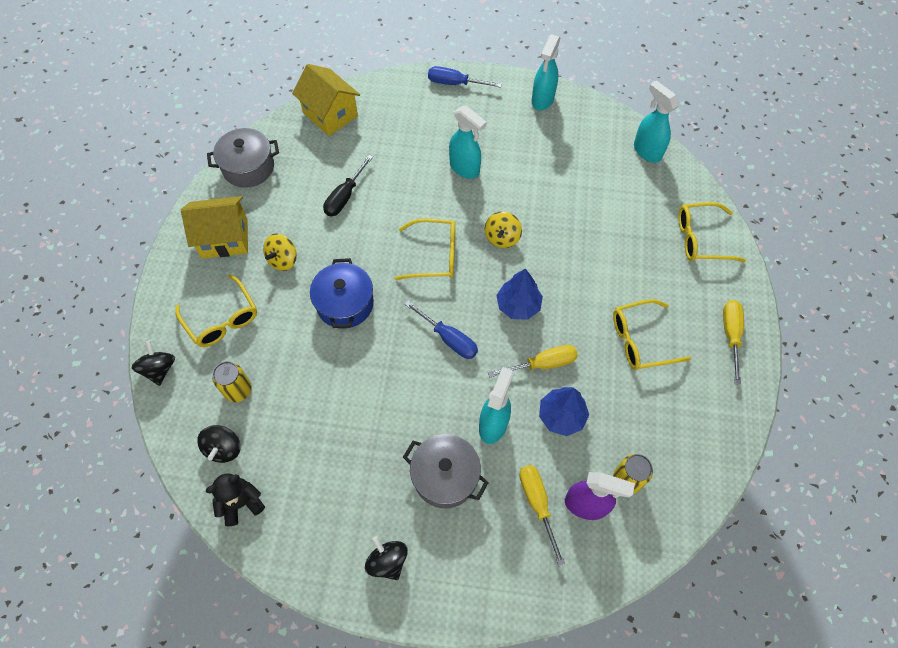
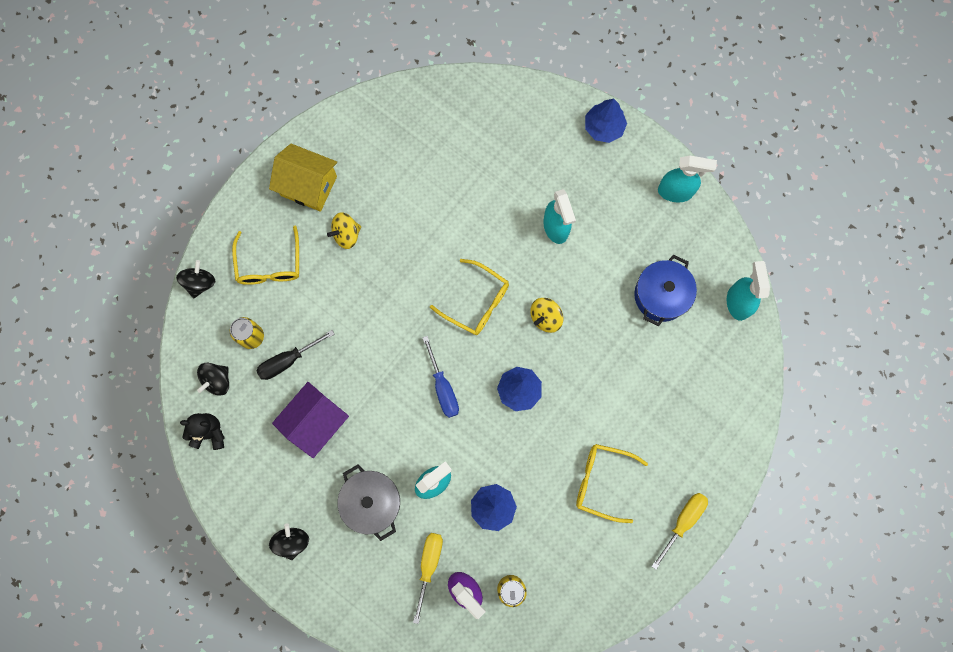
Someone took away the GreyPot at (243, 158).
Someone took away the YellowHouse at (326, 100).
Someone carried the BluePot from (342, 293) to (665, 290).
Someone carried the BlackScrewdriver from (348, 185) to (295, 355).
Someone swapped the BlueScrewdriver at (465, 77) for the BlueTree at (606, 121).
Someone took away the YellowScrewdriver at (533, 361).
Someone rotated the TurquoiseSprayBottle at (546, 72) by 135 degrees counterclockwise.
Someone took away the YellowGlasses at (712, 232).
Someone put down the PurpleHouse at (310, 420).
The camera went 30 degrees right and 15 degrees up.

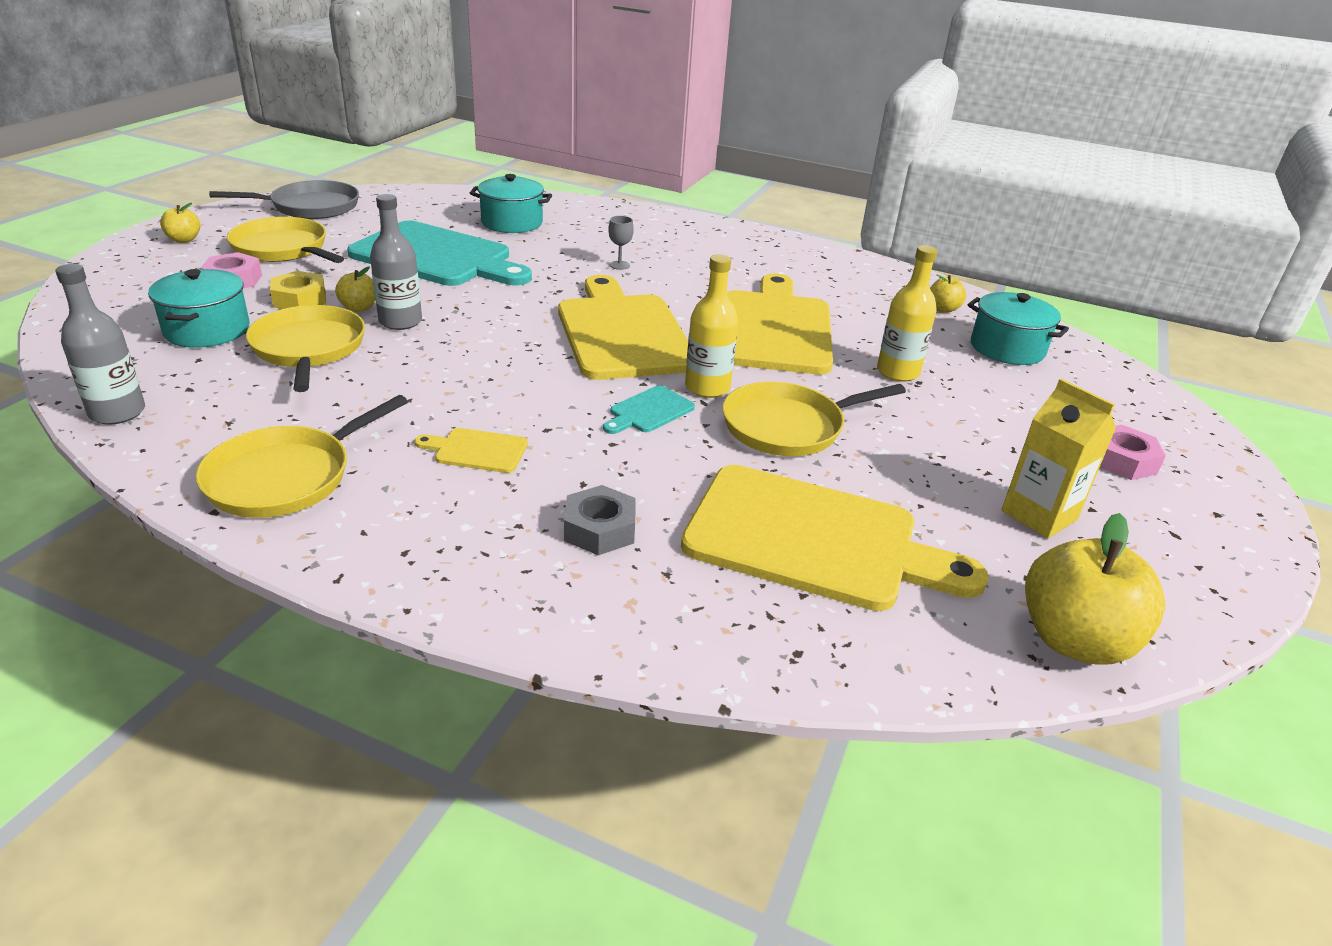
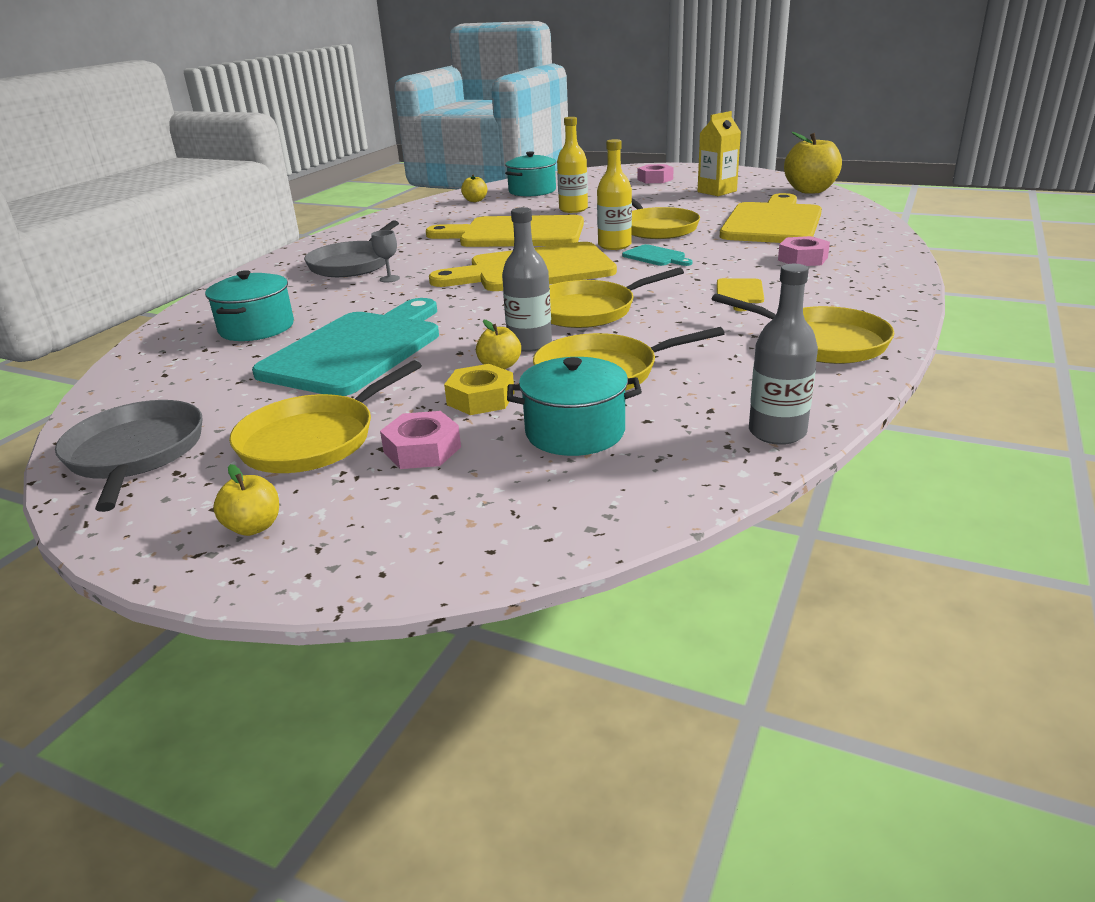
Someone repainted the GreyNut at (600, 520), which became the PinkNut at (804, 251).
Someone put down the GreyPan at (351, 249).
Someone put down the YellowPan at (616, 297).
The camera went 85 degrees left and 5 degrees down.

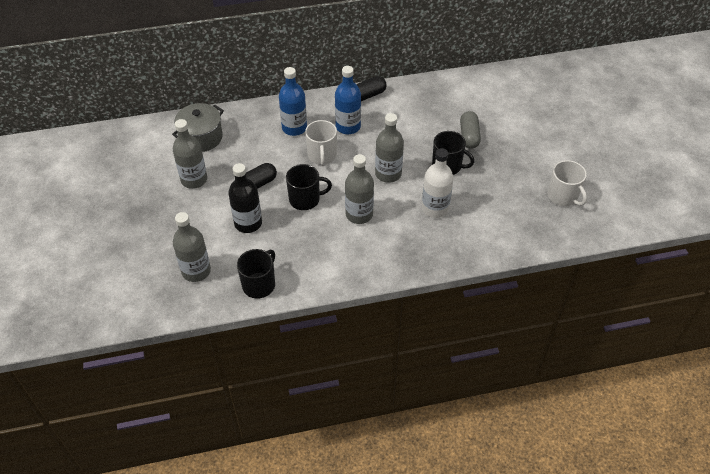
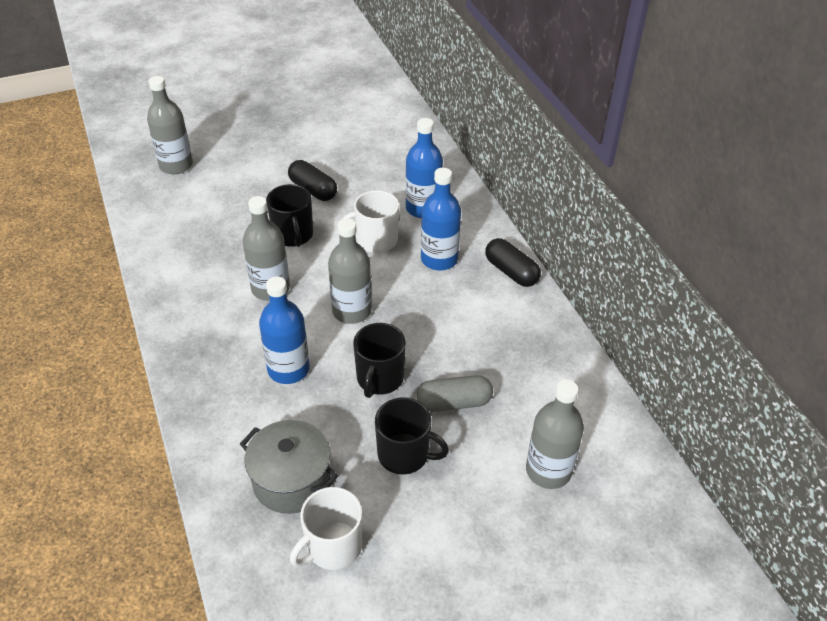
Someone carried the GreyPot from (198, 127) to (289, 467).
Someone carried the GreyBottle from (190, 154) to (555, 434).
Someone took away the BlackBottle at (245, 198).
Someone carried the BlackMug from (256, 274) to (412, 436).
Someone repainted the WhiteBottle at (437, 183), which became the BlueBottle at (284, 330).
The camera went 80 degrees right and 5 degrees down.

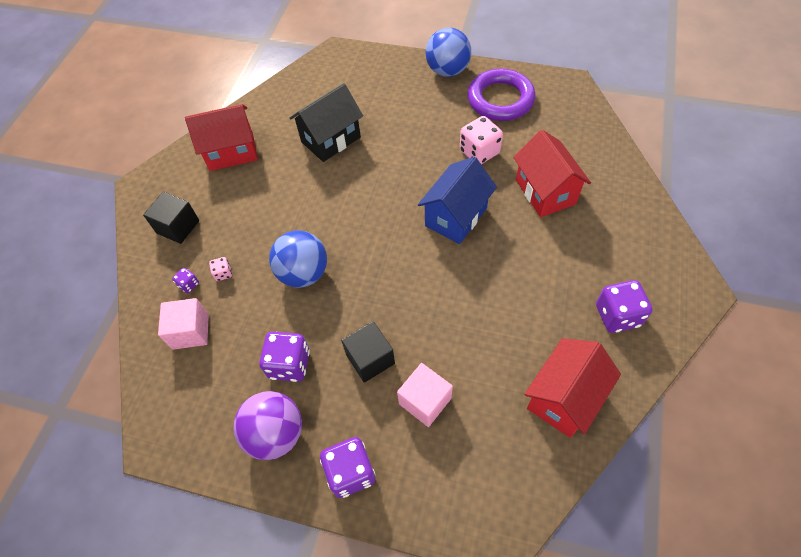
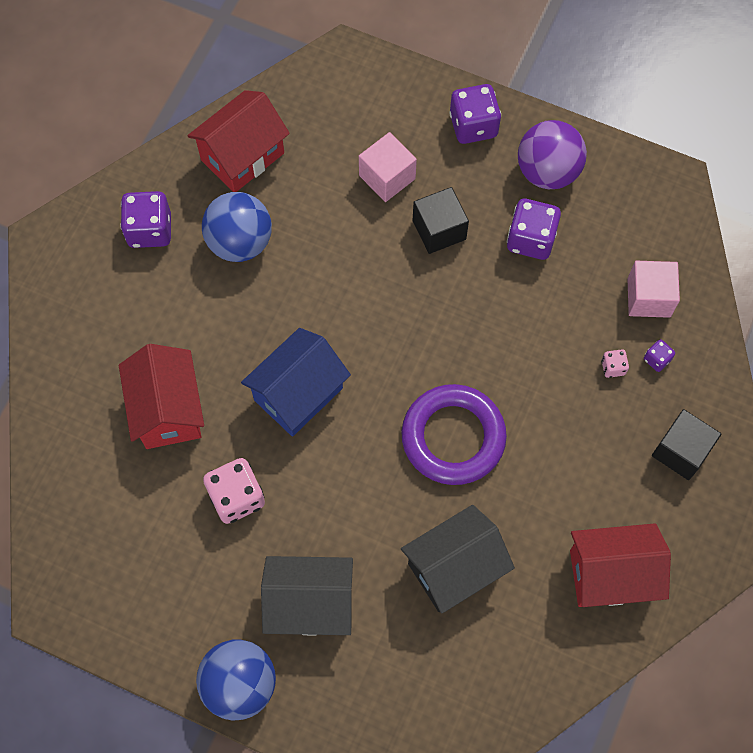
Someone carried the BlueBall from (298, 259) to (237, 227).
Someone carried the PurpleRing from (501, 95) to (454, 434).
Someone put down the BlackHouse at (307, 596).
The camera went 175 degrees left and 10 degrees up.

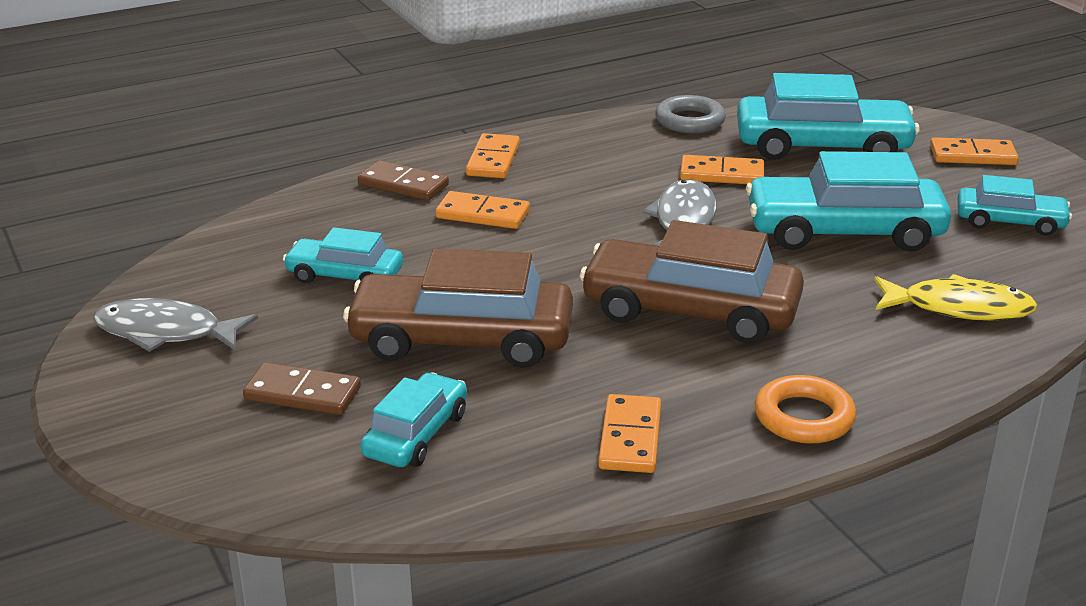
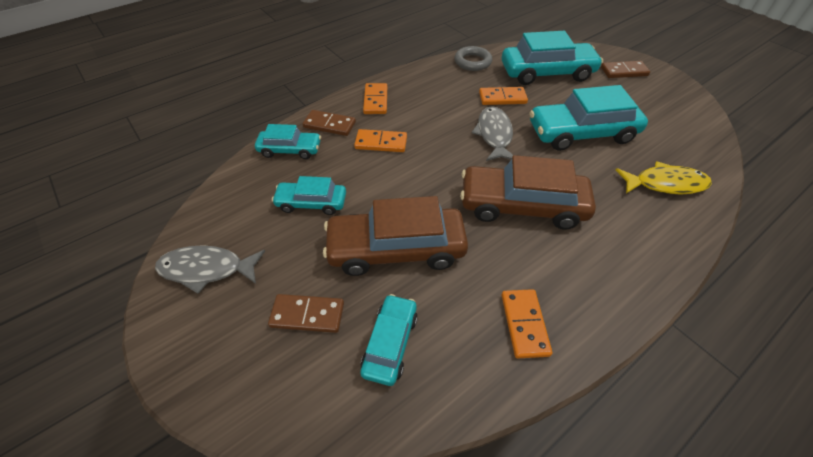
Someone took away the OrangeRing at (805, 409).
Someone repainted the OrangeDomino at (974, 151), which became the BrownDomino at (625, 69).
Someone carried the TurquoiseCar from (1015, 205) to (288, 141).
The camera went 10 degrees left and 20 degrees up.

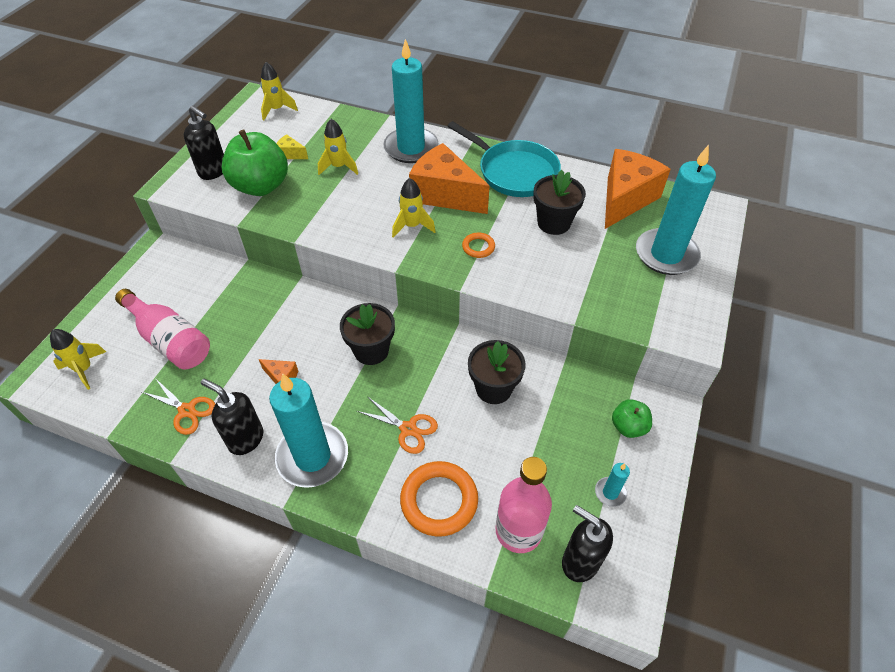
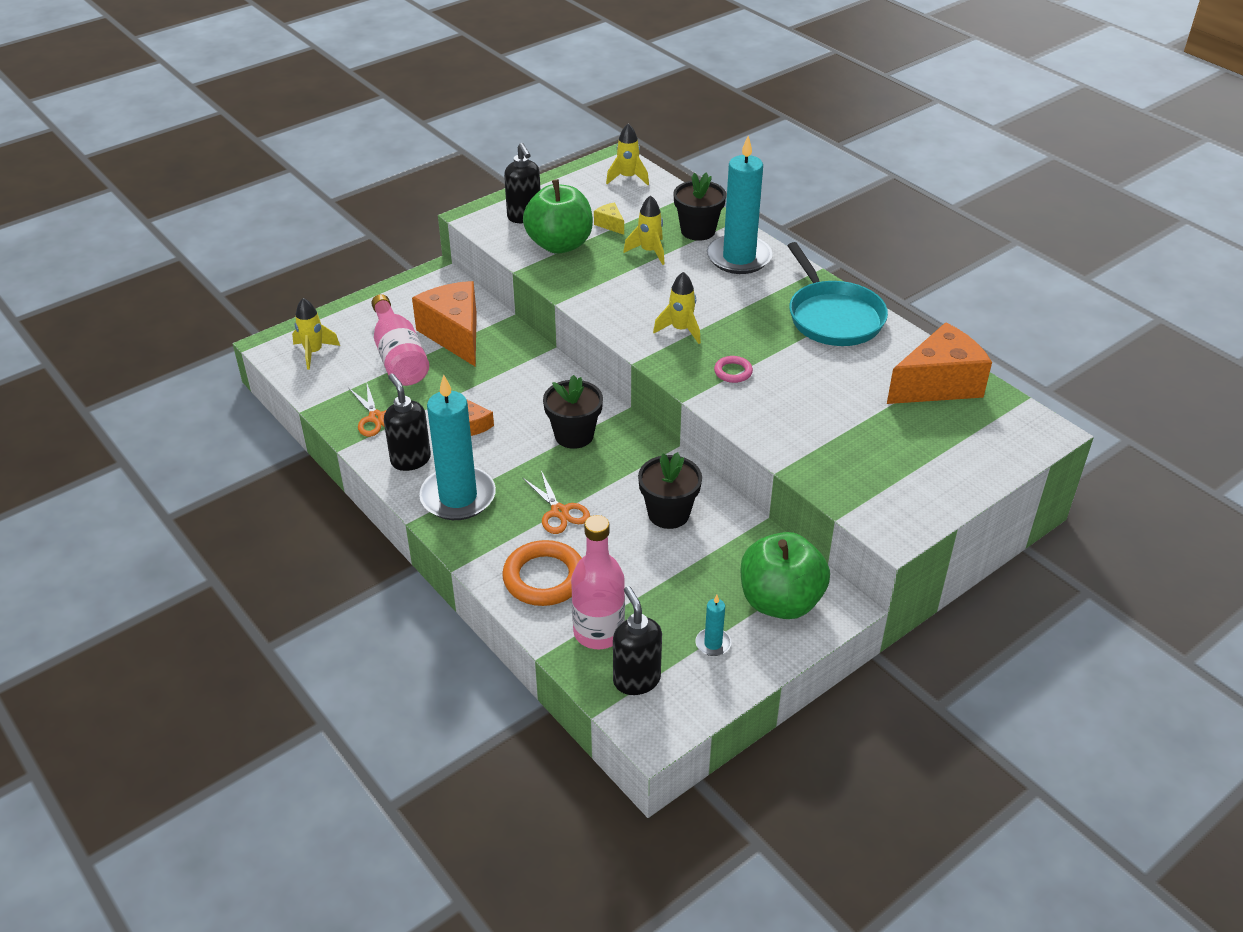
Someone carried the OrangeCheese from (449, 178) to (444, 324).
Someone repainted the OrangeRing at (478, 245), which became the PinkRing at (733, 369).
Someone carried the BlackFlowerPot from (559, 202) to (699, 206).
Someone scaled the GreenApple at (632, 418) by 1.95.
Someone took away the TurquoiseCandle at (676, 210).
The camera went 30 degrees right and 10 degrees down.

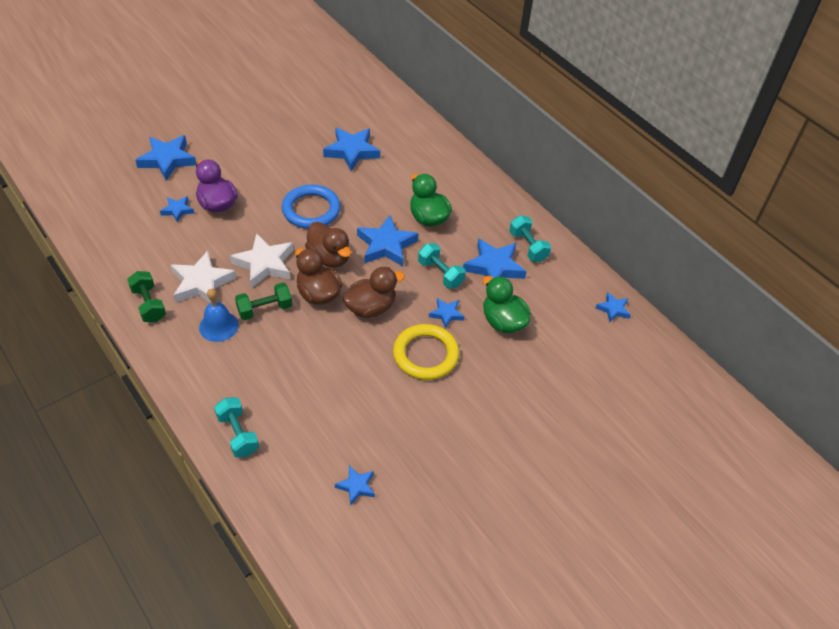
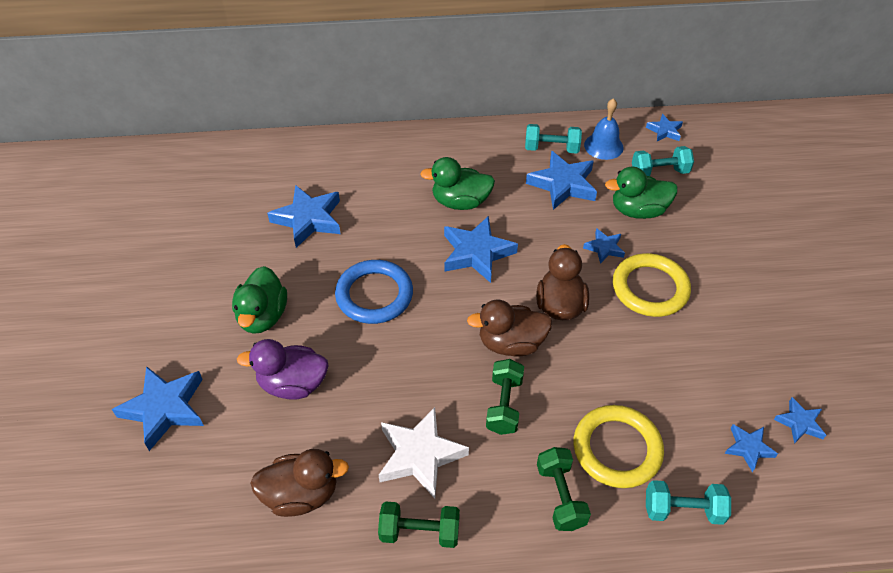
Someone carried the BlueStar from (177, 209) to (751, 448).
Someone carried the BlueBell from (219, 315) to (604, 129).
Someone took away the WhiteStar at (261, 260).
Someone carried the BrownDuck from (328, 244) to (299, 483).
Someone carried the TurquoiseDumbbell from (442, 266) to (663, 161).
Someone put down the GreenDuck at (259, 300).
Someone put down the GreenDumbbell at (564, 489).
Someone put down the YellowRing at (619, 446).
The camera went 55 degrees left and 0 degrees up.

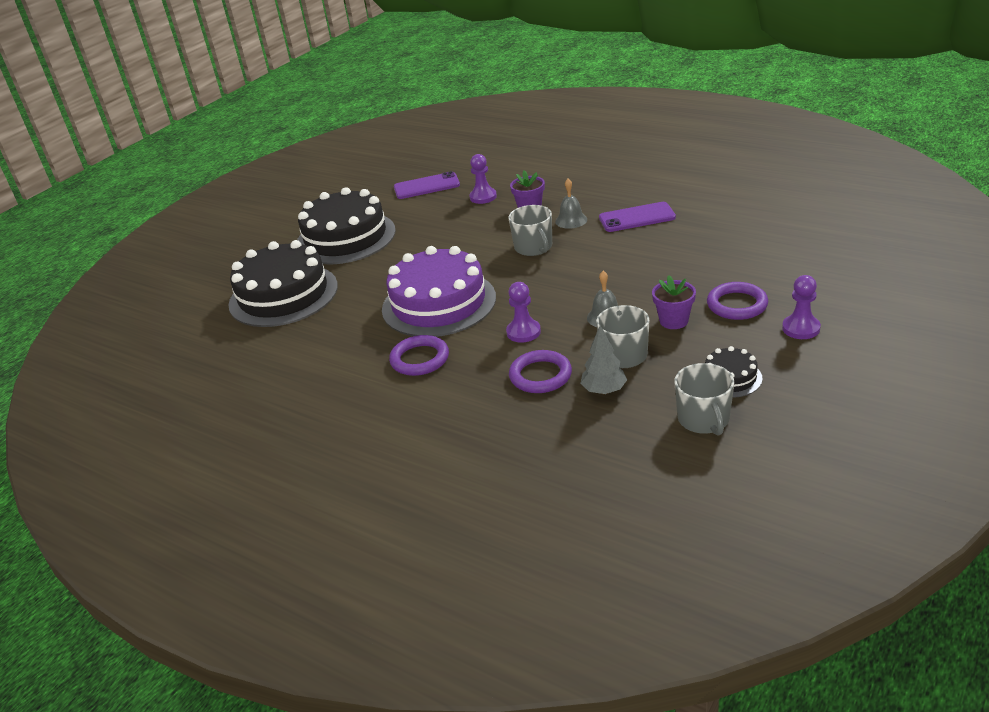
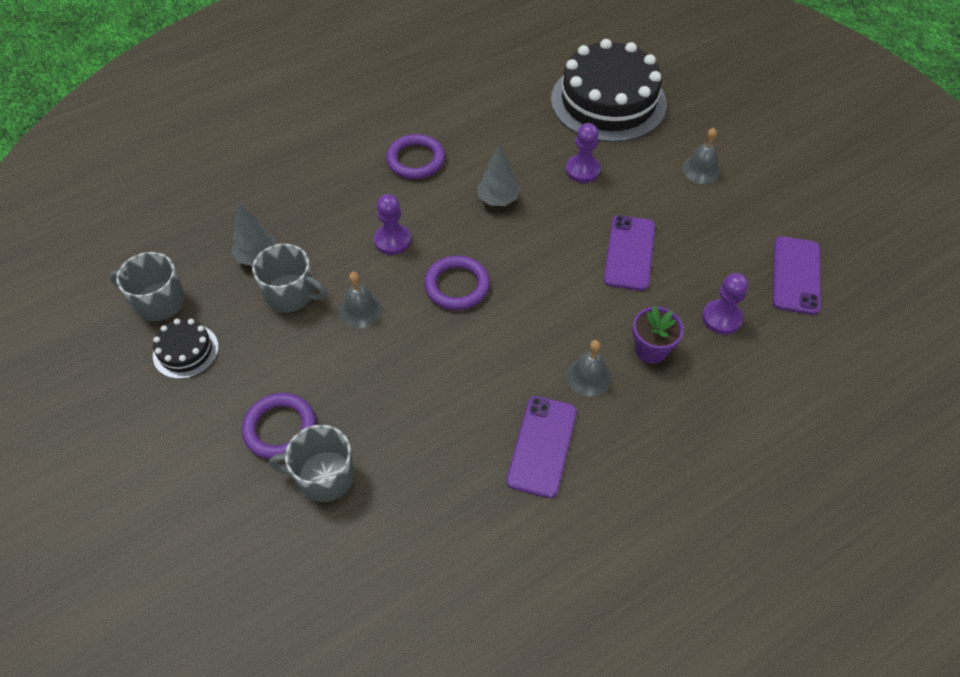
Someone swapped the BlackCake at (346, 225) for the GreyBell at (701, 156).
Someone swapped the PurpleCake at (439, 291) for the GreyTree at (498, 175).
Someone carried the GreyMug from (530, 230) to (311, 463).
Someone carried the PurpleRing from (540, 371) to (457, 282).
Someone took away the PurpleFlowerPot at (674, 302).
Someone carried the PurplePawn from (801, 307) to (583, 153).
Someone put down the PurplePhone at (629, 253).
The camera went 110 degrees right and 20 degrees up.

